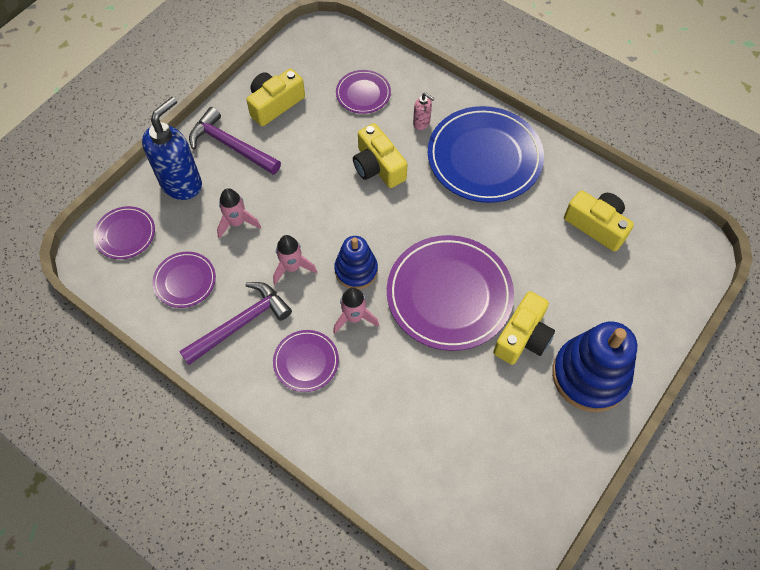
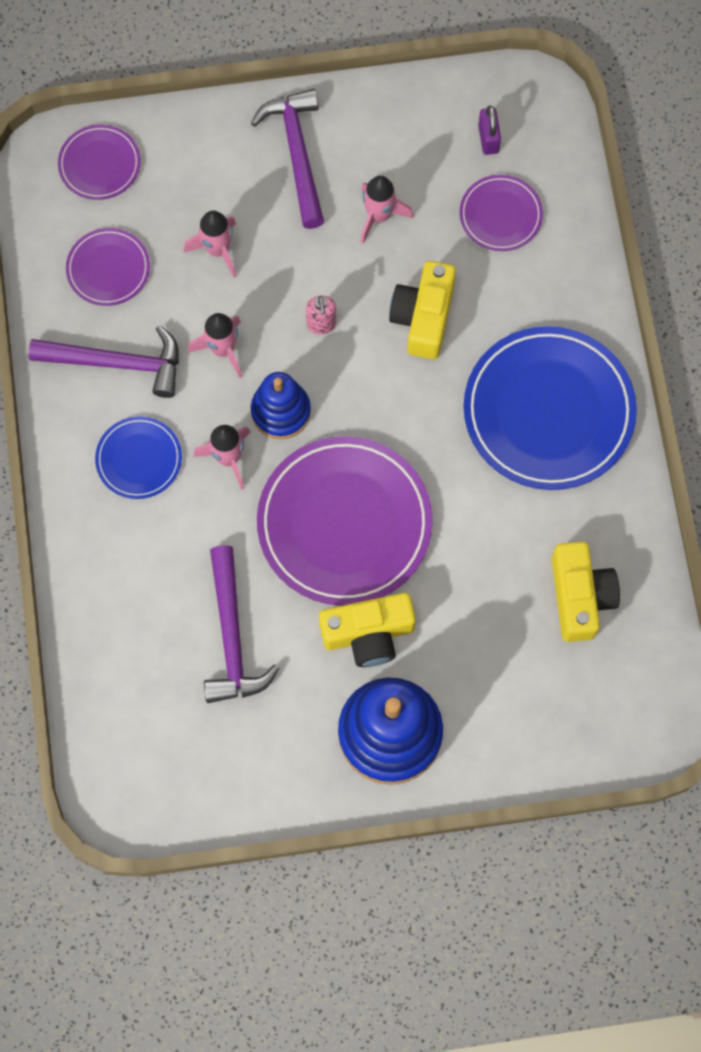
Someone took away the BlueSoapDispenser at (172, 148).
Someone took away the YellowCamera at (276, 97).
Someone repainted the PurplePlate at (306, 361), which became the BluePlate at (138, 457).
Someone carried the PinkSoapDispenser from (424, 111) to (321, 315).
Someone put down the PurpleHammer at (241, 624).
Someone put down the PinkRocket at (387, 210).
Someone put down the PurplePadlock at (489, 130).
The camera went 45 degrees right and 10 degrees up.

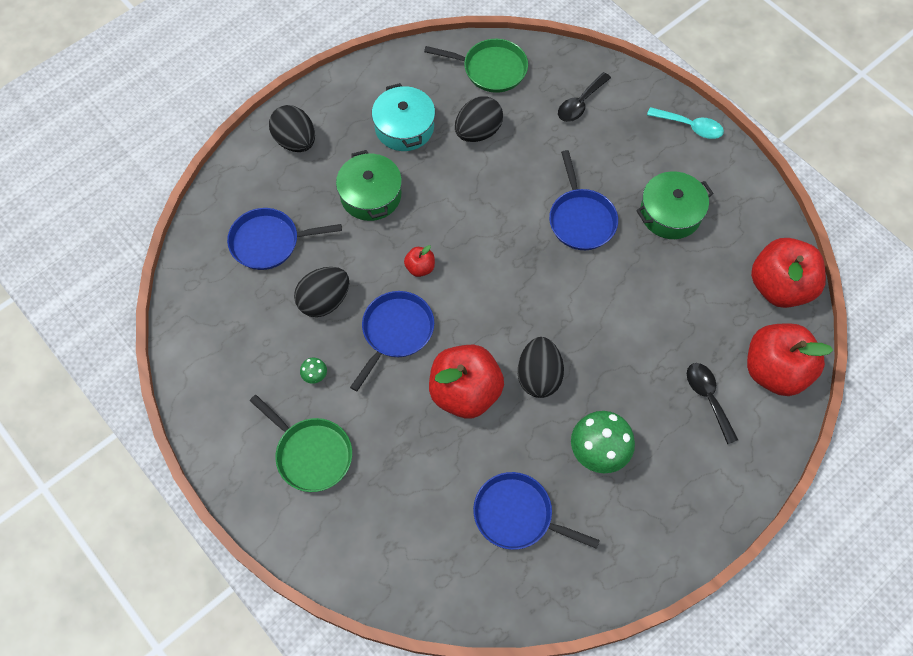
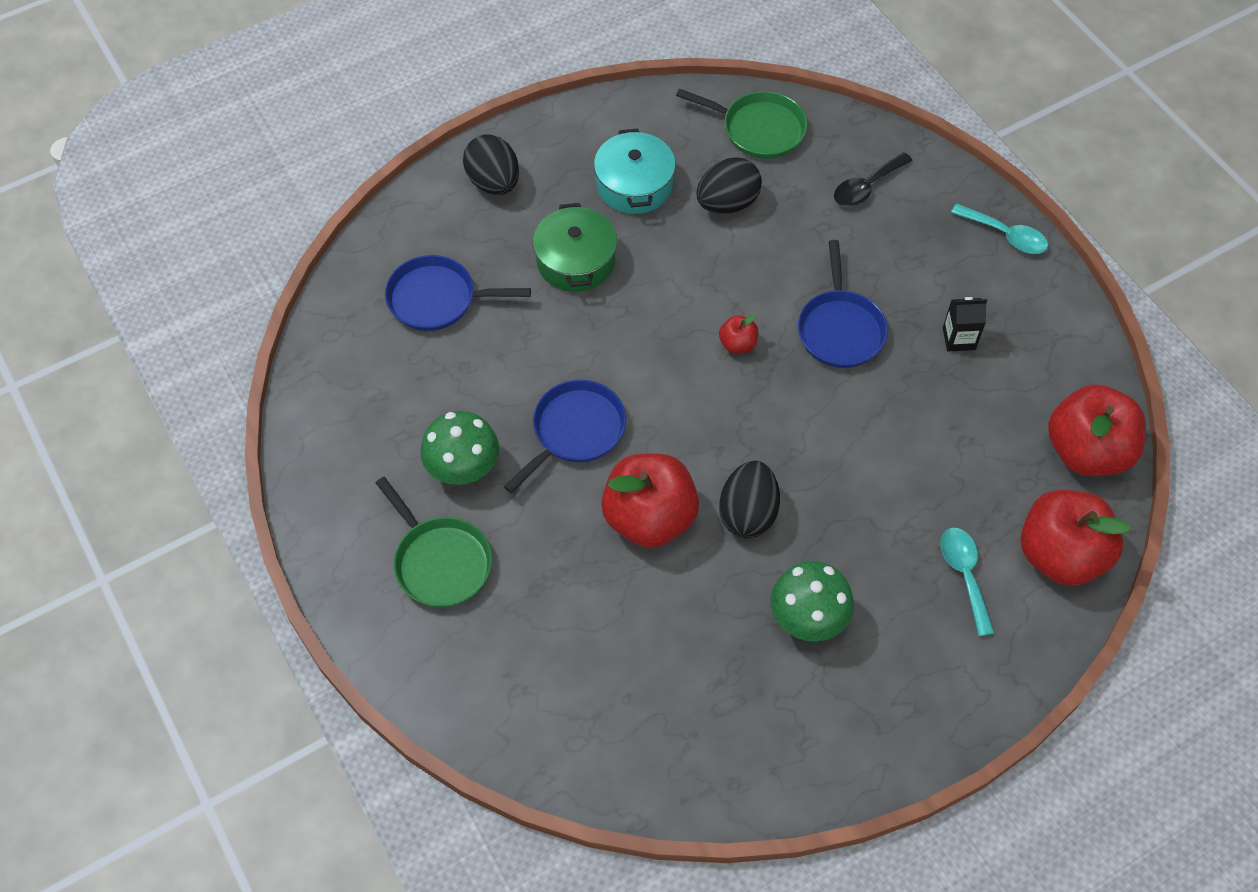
Someone took away the BlackEgg at (321, 292).
Someone scaled the GreenMushroom at (313, 371) by 2.24.
Someone carried the RedApple from (419, 261) to (738, 334).
Someone took away the BluePan at (536, 511).
Someone swapped the GreenPot at (675, 205) for the BlackCarton at (965, 324).
Someone repainted the BlackSpoon at (712, 403), which became the TurquoiseSpoon at (967, 582).
The camera went 10 degrees right and 5 degrees down.

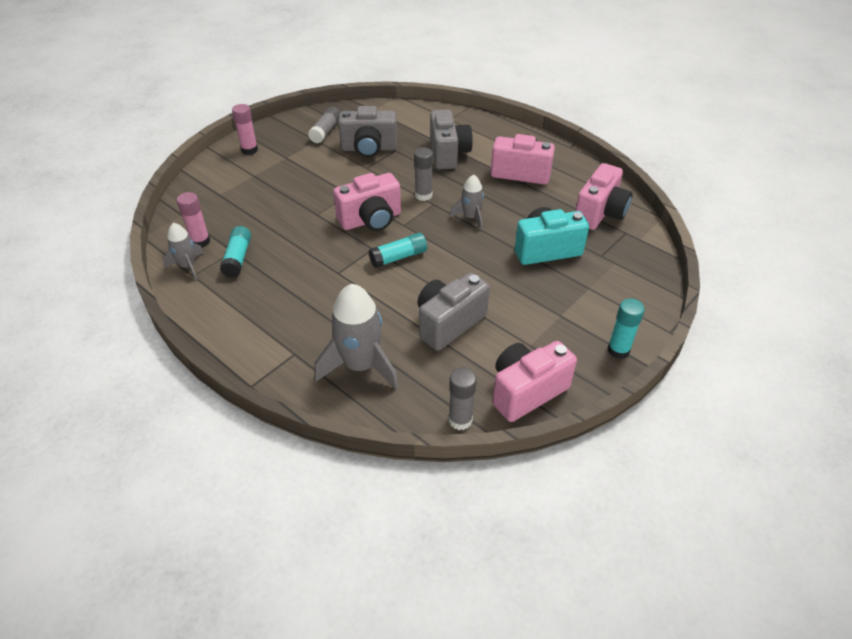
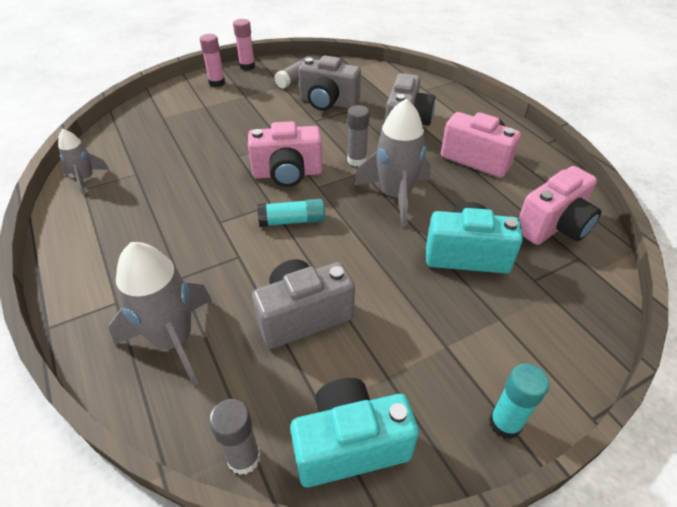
Someone carried the PinkGlueStick from (193, 220) to (244, 45).
Someone took away the TurquoiseGlueStick at (235, 252).
Someone scaled the GreyRocket at (466, 202) by 1.78.
Someone repainted the PinkCamera at (535, 381), which became the TurquoiseCamera at (354, 432).
The camera went 20 degrees right and 0 degrees up.

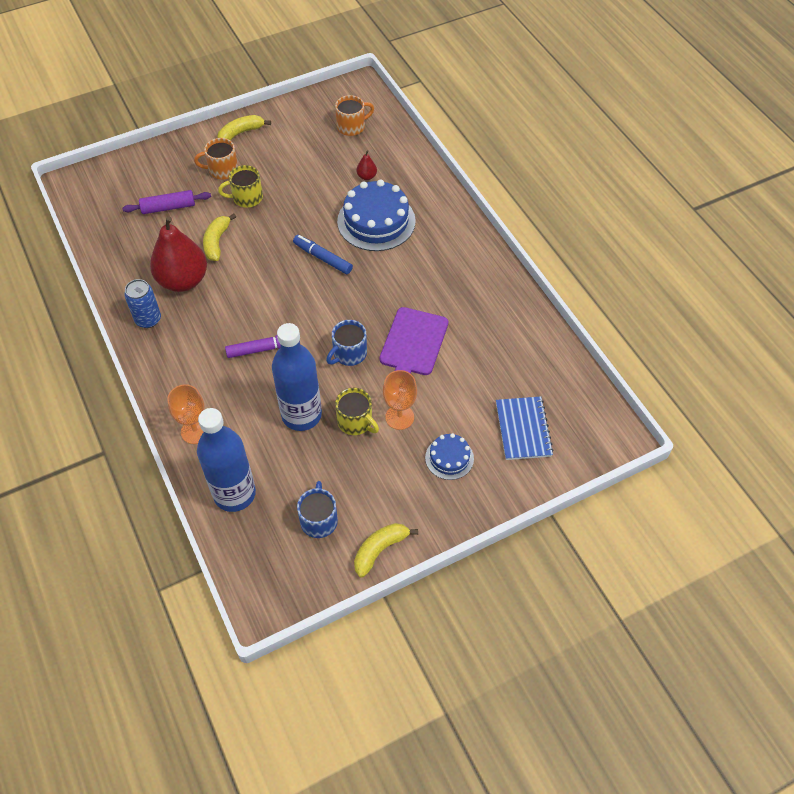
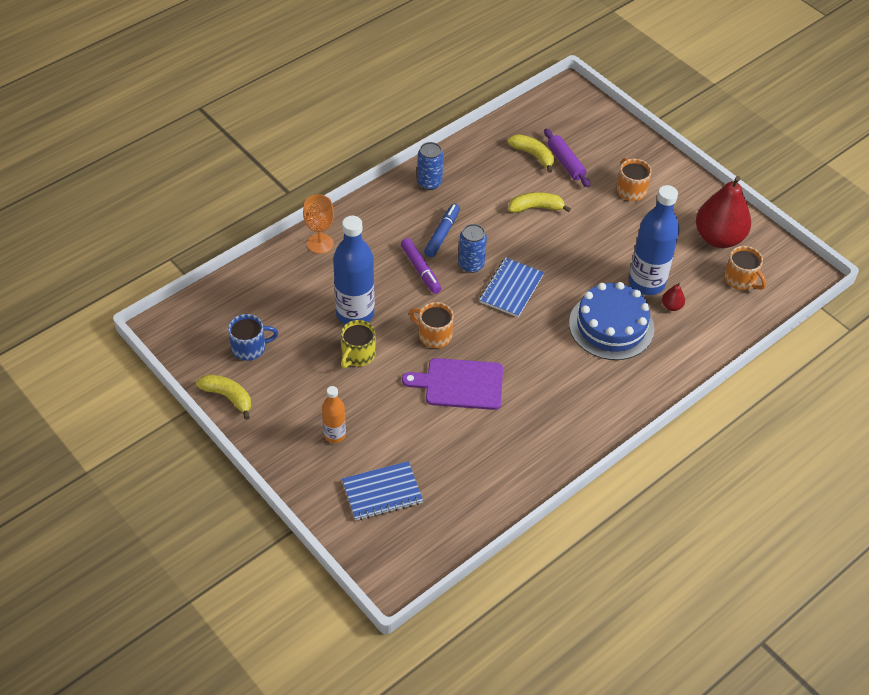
Someone carried the RedPear from (178, 254) to (723, 212).
Someone carried the BlueBottle from (226, 460) to (654, 240).
Someone carried the YellowBanana from (244, 128) to (530, 153).
Someone took away the YellowMug at (240, 186).
Someone carried the BlueMarker from (323, 254) to (442, 230).
Someone repainted the BlueMug at (346, 343), which became the OrangeMug at (431, 325).
Someone took away the OrangeGoblet at (400, 400).
Someone swapped the BlueCake at (449, 456) for the OrangeBottle at (334, 414).
Someone put down the BlueCan at (472, 248).
Someone put down the BlueNotebook at (511, 287).
The camera went 75 degrees right and 5 degrees down.

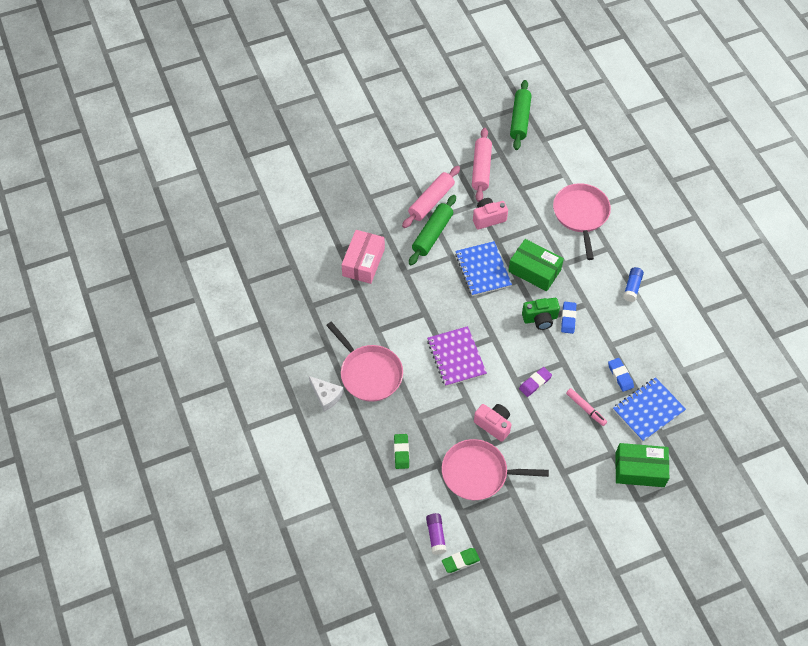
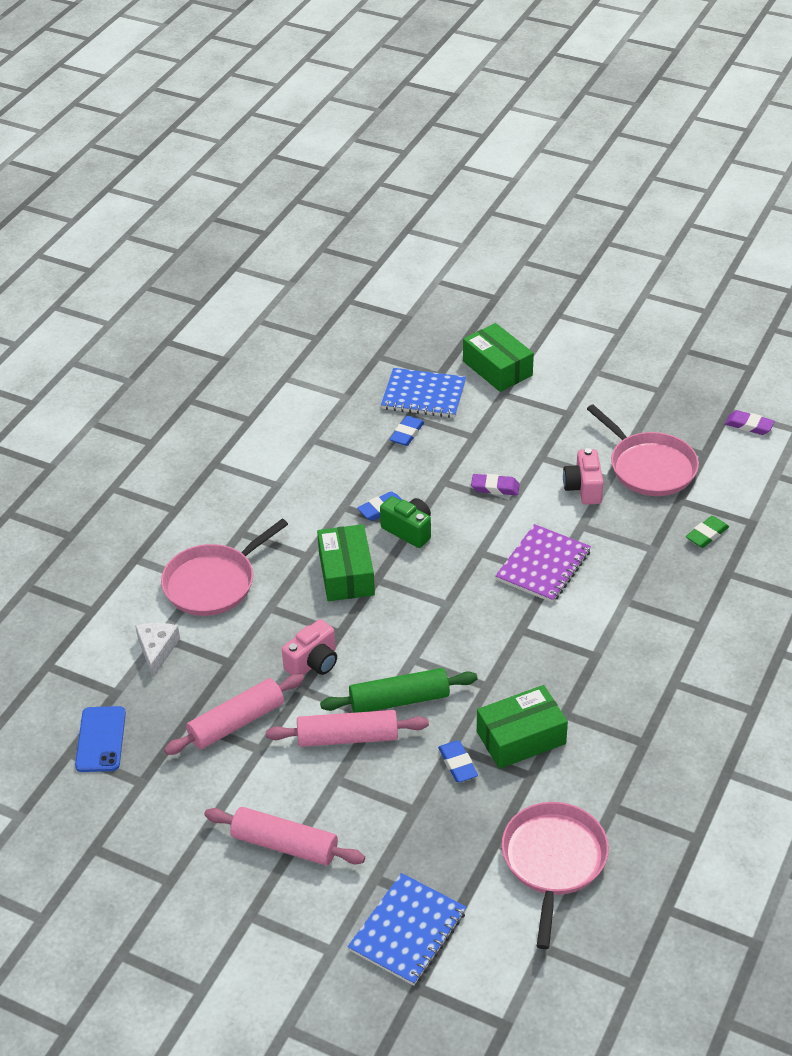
Someone carried the WhiteCheese from (326, 394) to (157, 650).
Someone carried the PinkPan from (364, 362) to (555, 875).
Someone repainted the PinkBox at (363, 257), which became the GreenBox at (522, 727).
Someone took away the PurpleGlueStick at (436, 534).
Someone repainted the GreenEraser at (461, 560), which became the PurpleEraser at (750, 422).
Someone carried the BlueNotebook from (483, 268) to (407, 929).
Someone rotated the PinkCamera at (490, 213) by 75 degrees counterclockwise.
Someone swapped the GreenRollingPin at (521, 115) for the BluePhone at (100, 739).
Someone took away the PinkMarker at (586, 407).
Someone took away the BlueGlueStick at (633, 284).
Someone put down the PinkRollingPin at (284, 836).
Someone put down the BlueEraser at (458, 761).
The camera went 130 degrees left and 15 degrees down.

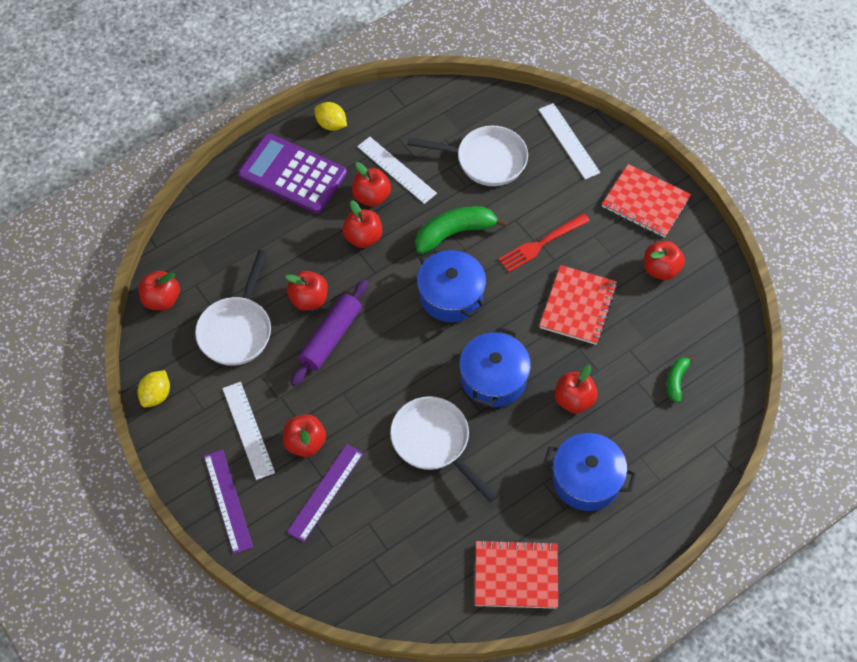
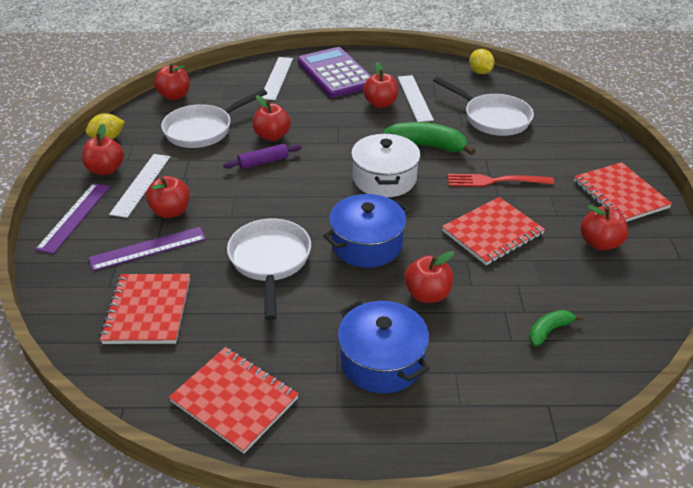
Someone scaled the PurpleRollingPin at (329, 333) by 0.63.
Someone carried the YellowLemon from (331, 116) to (482, 61).
Someone carried the RedApple from (362, 224) to (103, 149).
Someone repainted the BluePot at (451, 285), which became the WhitePot at (385, 165).
Someone carried the WhiteRuler from (569, 141) to (277, 78).
Someone put down the RedNotebook at (144, 309).
The camera went 35 degrees right and 20 degrees down.

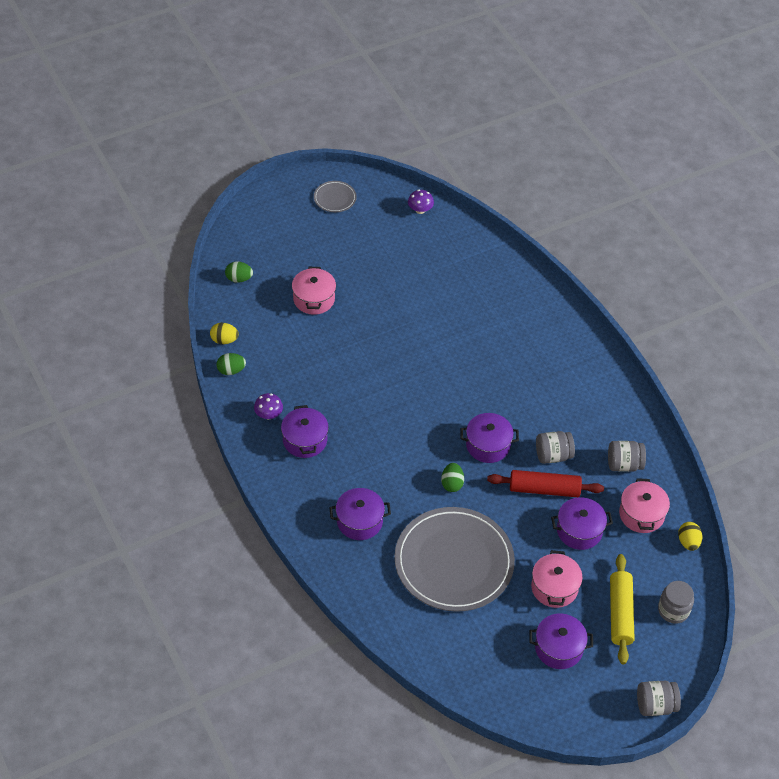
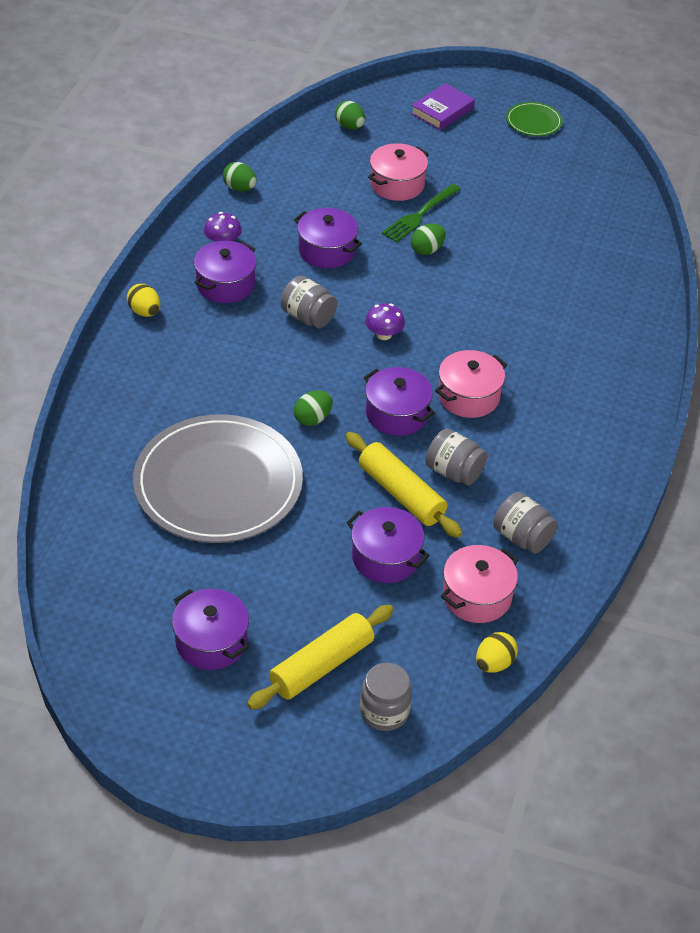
Someone carried the YellowEgg from (224, 333) to (143, 300).
Someone repainted the GreyPlate at (335, 196), which became the GreenPlate at (534, 119).
Someone carried the PurplePot from (360, 514) to (328, 238).
Someone carried the PurpleMushroom from (421, 202) to (385, 321).
Someone repainted the RedRollingPin at (545, 483), which became the YellowRollingPin at (404, 485).
Someone carried the PinkPot from (557, 579) to (471, 384).
Someone carried the GreyJar from (659, 698) to (309, 302).
Someone put down the GreenFork at (421, 213).
Someone put down the PurpleBook at (443, 106).
Someone put down the GreenEgg at (428, 239).
The camera went 45 degrees right and 5 degrees down.

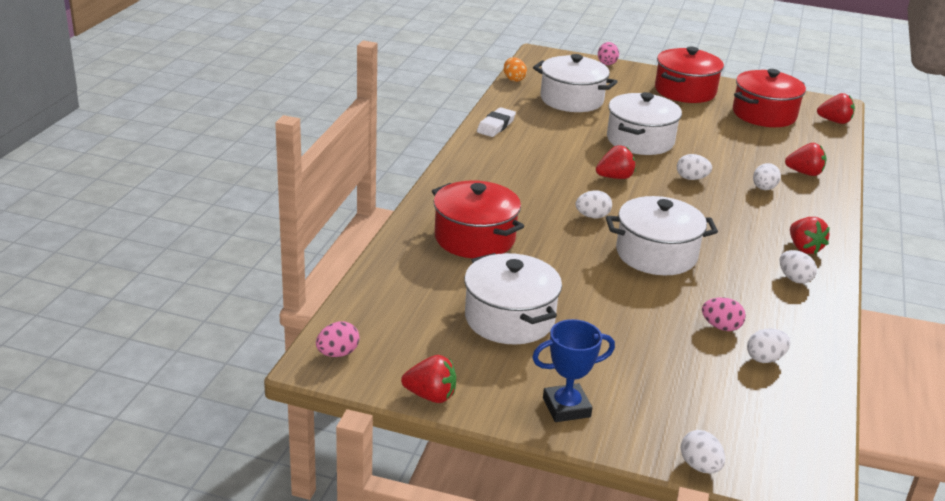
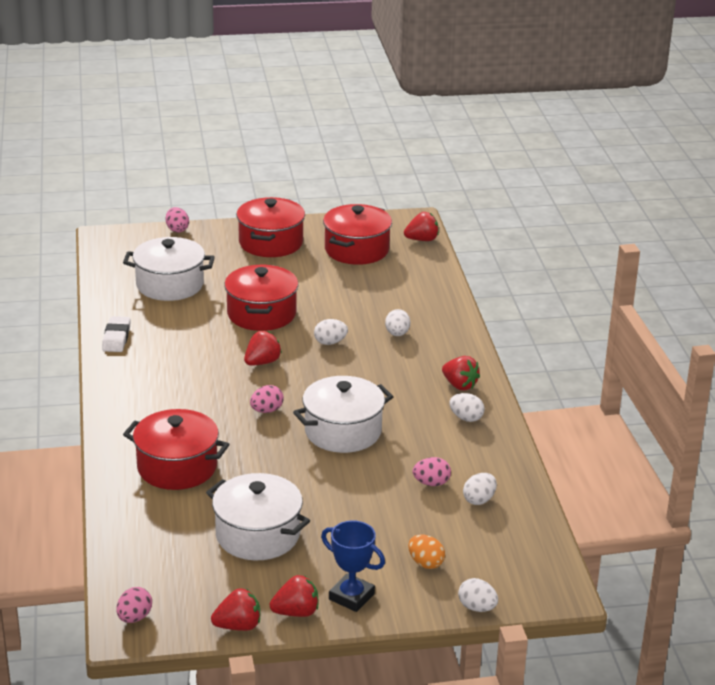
Someone carried the OrangeEgg from (515, 69) to (426, 551).
Someone rotated the BlueTrophy at (573, 370) by 75 degrees clockwise.
Someone repainted the WhiteEgg at (593, 204), which became the PinkEgg at (267, 399).
Someone repainted the WhitePot at (644, 123), which became the RedPot at (261, 298).
Someone carried the RedStrawberry from (805, 159) to (294, 596).
The camera went 25 degrees left and 0 degrees up.

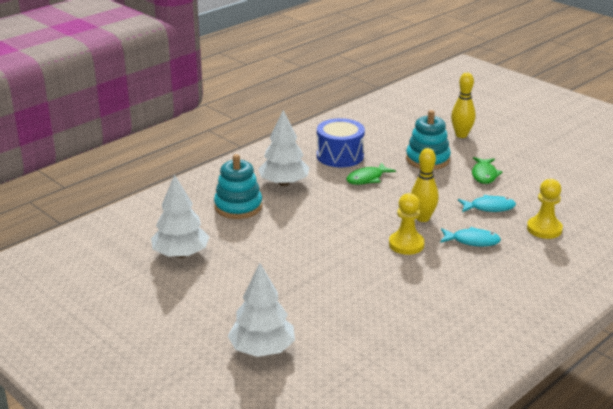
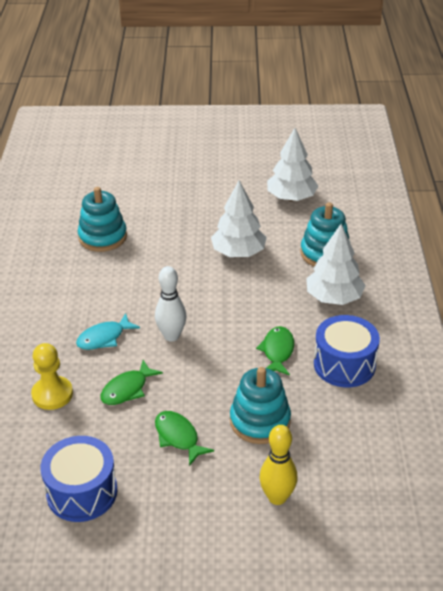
Someone carried the WhiteTree from (261, 310) to (239, 218).
Someone took away the YellowPawn at (407, 224).
Someone repainted the YellowBowlingPin at (425, 185), which became the WhiteBowlingPin at (170, 304).
Someone repainted the TurquoiseFish at (487, 203), which became the GreenFish at (131, 382).
Someone put down the BlueDrum at (78, 479).
Someone put down the TurquoiseStackingToy at (102, 219).
The camera went 135 degrees right and 10 degrees up.

